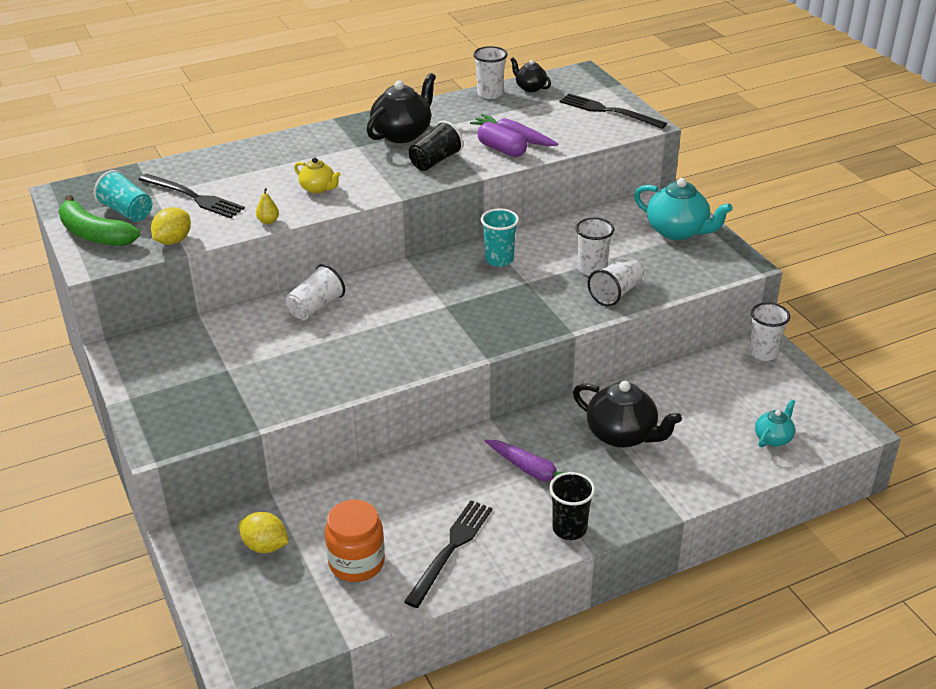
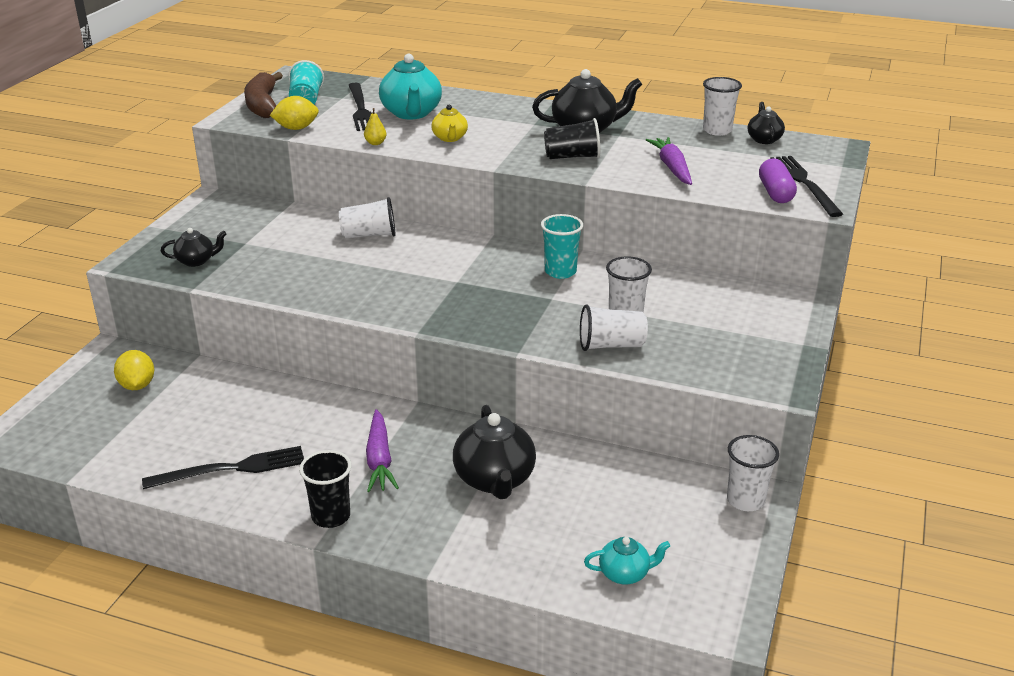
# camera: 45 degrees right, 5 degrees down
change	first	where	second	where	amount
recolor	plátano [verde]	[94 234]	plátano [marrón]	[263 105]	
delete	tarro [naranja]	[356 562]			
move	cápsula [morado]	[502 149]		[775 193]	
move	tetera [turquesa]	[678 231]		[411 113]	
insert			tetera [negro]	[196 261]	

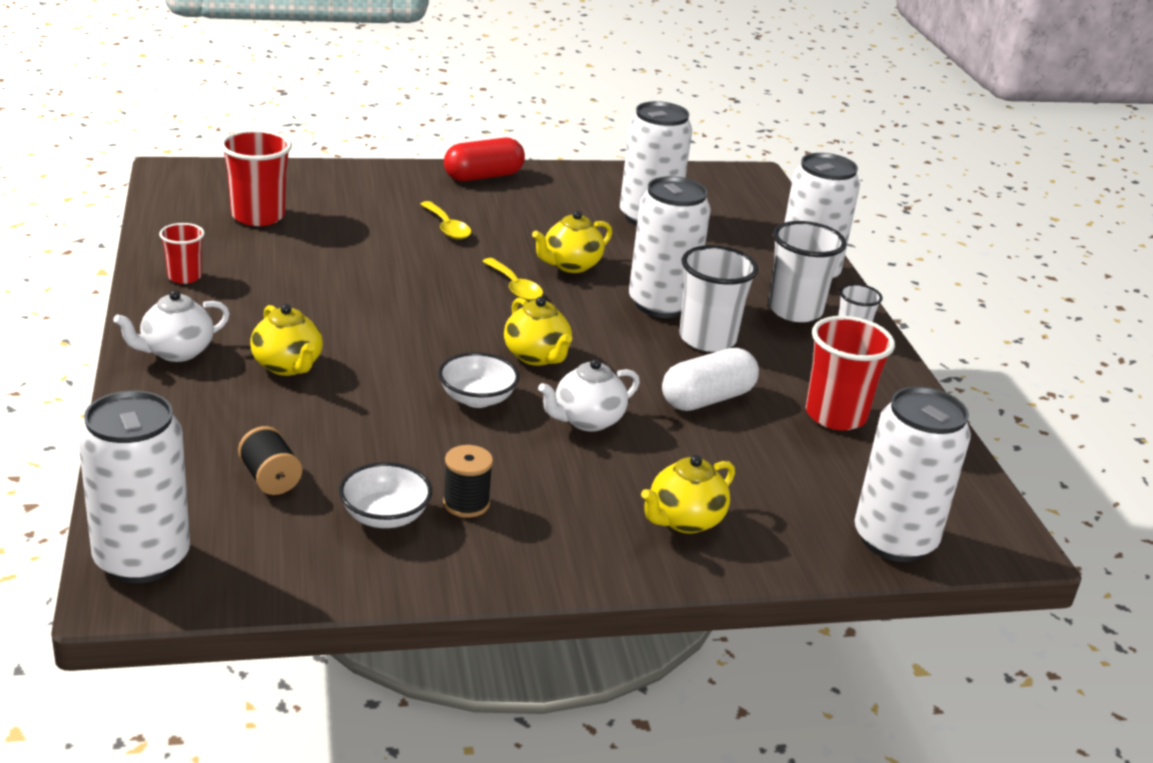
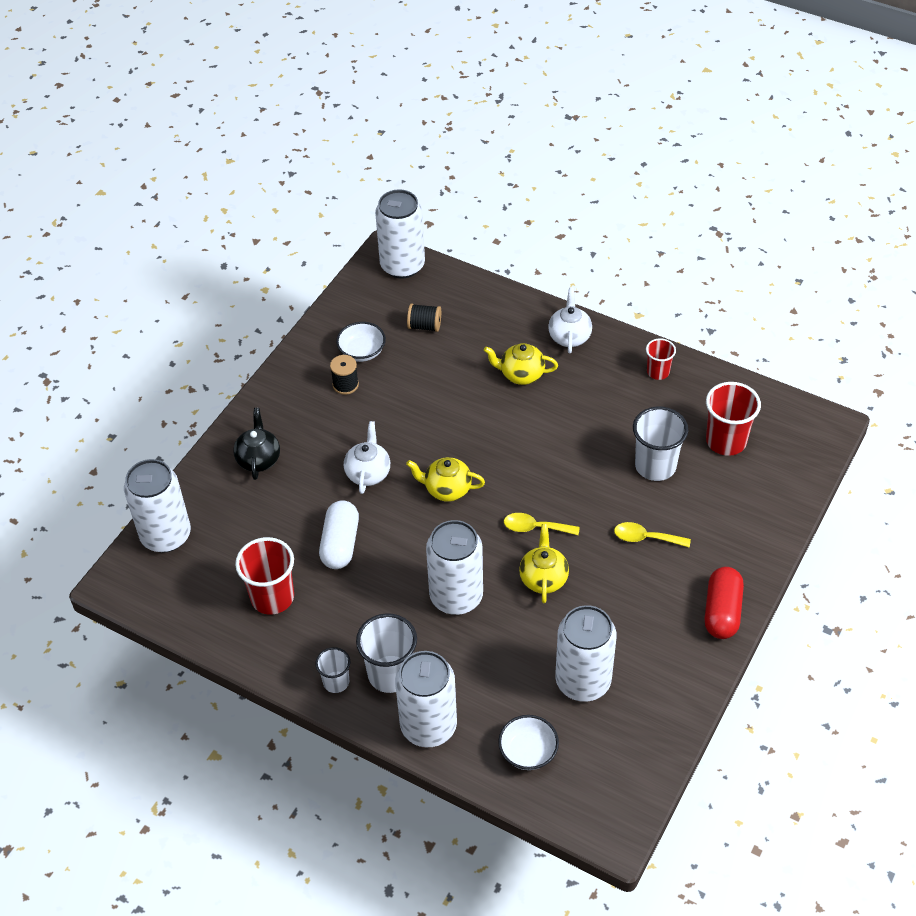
# camera: 135 degrees right, 20 degrees up
change	first	where	second	where	amount
move	cuenco [blanco]	[477 398]		[528 752]	
recolor	tetera [amarillo]	[684 520]	tetera [negro]	[259 459]	
move	vaso [blanco]	[707 339]		[655 466]	

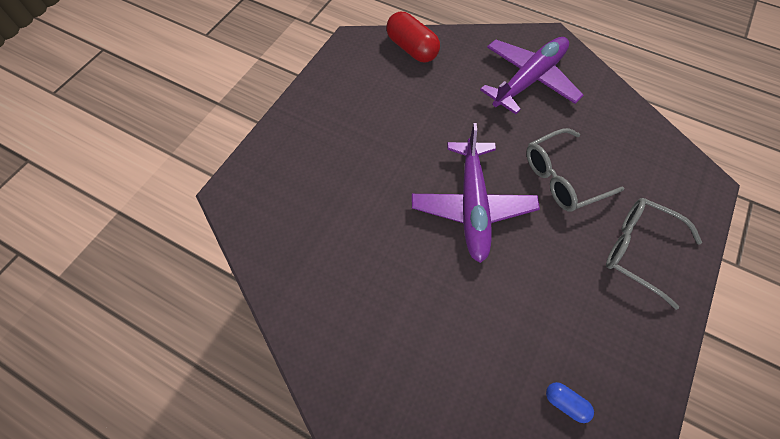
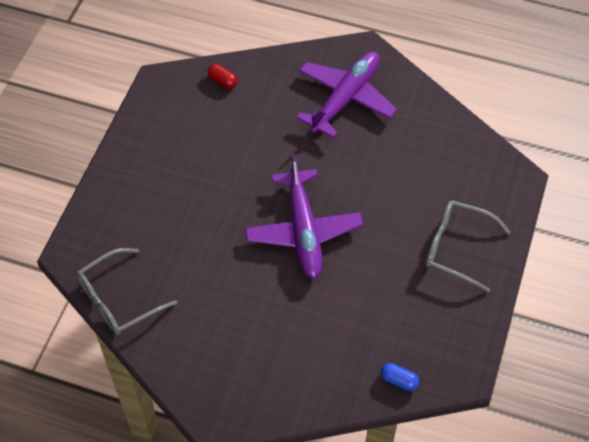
# camera: 10 degrees left, 5 degrees down
change	first	where	second	where	amount
resize	cápsula [rojo]	[412 48]		[223 81]	x0.51
move	gafas [gris]	[562 178]		[118 300]	

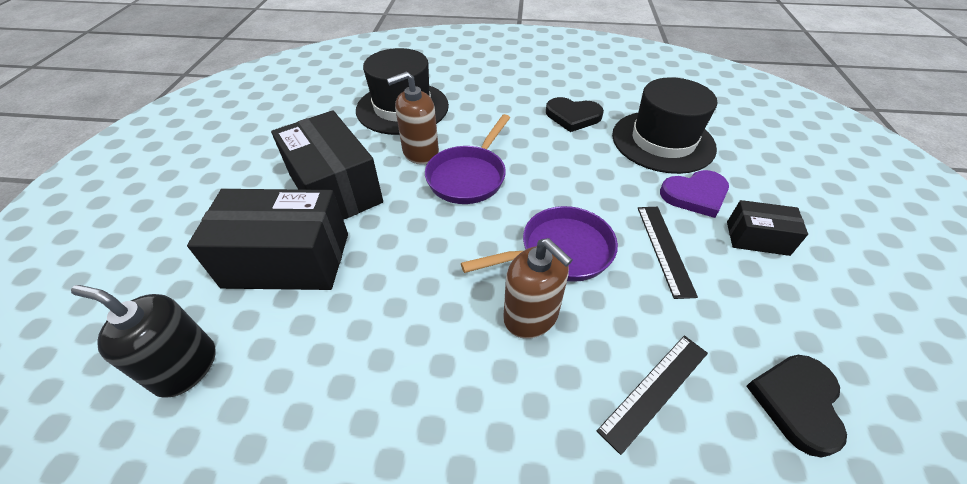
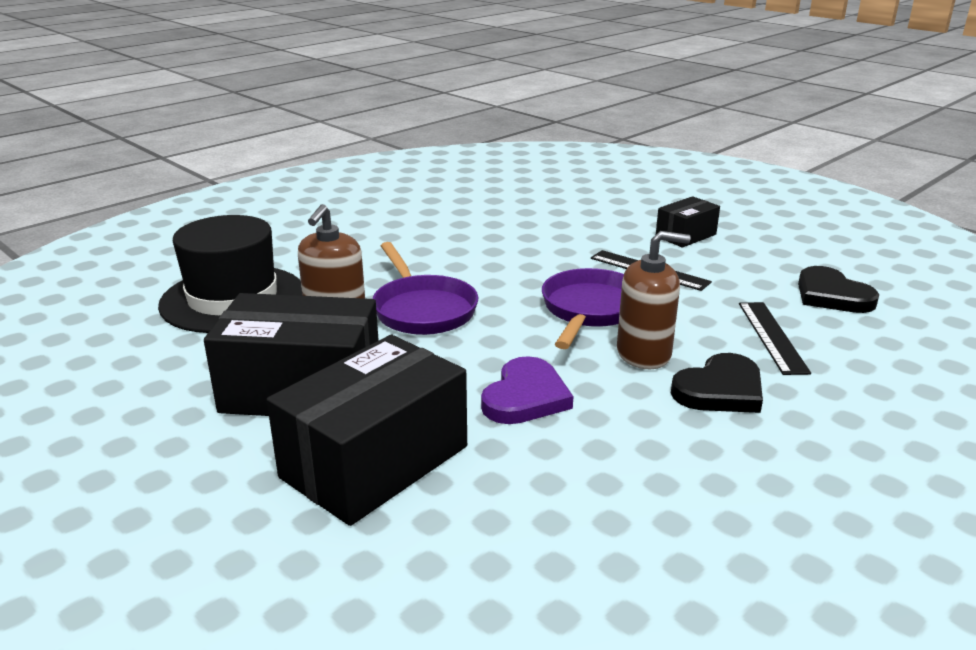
# camera: 50 degrees left, 20 degrees down
change	first	where	second	where	amount
delete	dispensador de jabón [negro]	[186 367]			
move	corazón [negro]	[573 116]		[720 390]	
delete	sombrero [negro]	[662 141]			
move	corazón [morado]	[695 195]		[525 397]	

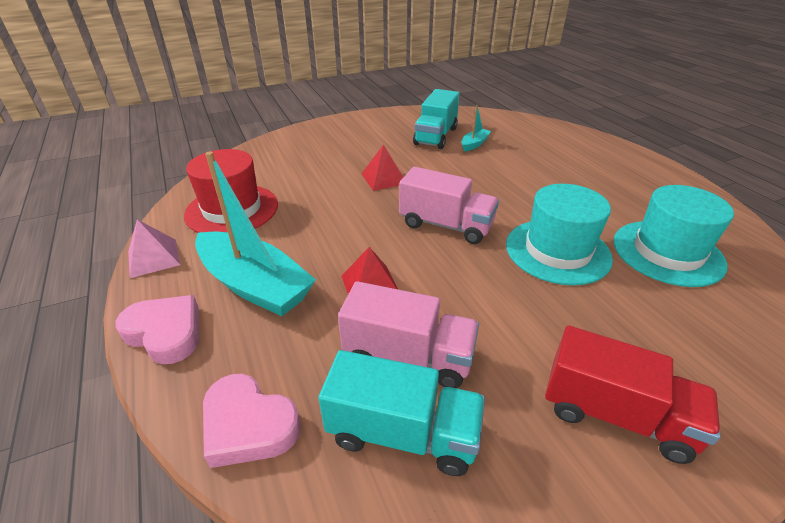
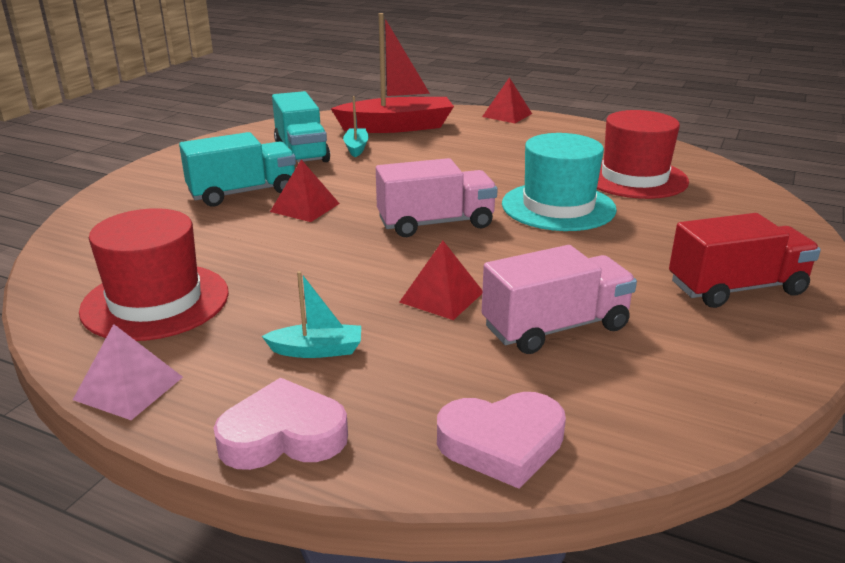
# camera: 40 degrees left, 10 degrees down
change	first	where	second	where	amount
resize	barco [turquesa]	[255 285]		[317 350]	x0.46
move	camión [turquesa]	[402 433]		[243 193]	
recolor	sombrero [turquesa]	[667 252]	sombrero [rojo]	[634 178]	
insert			barco [rojo]	[397 127]	
insert			pirámide [rojo]	[507 115]	

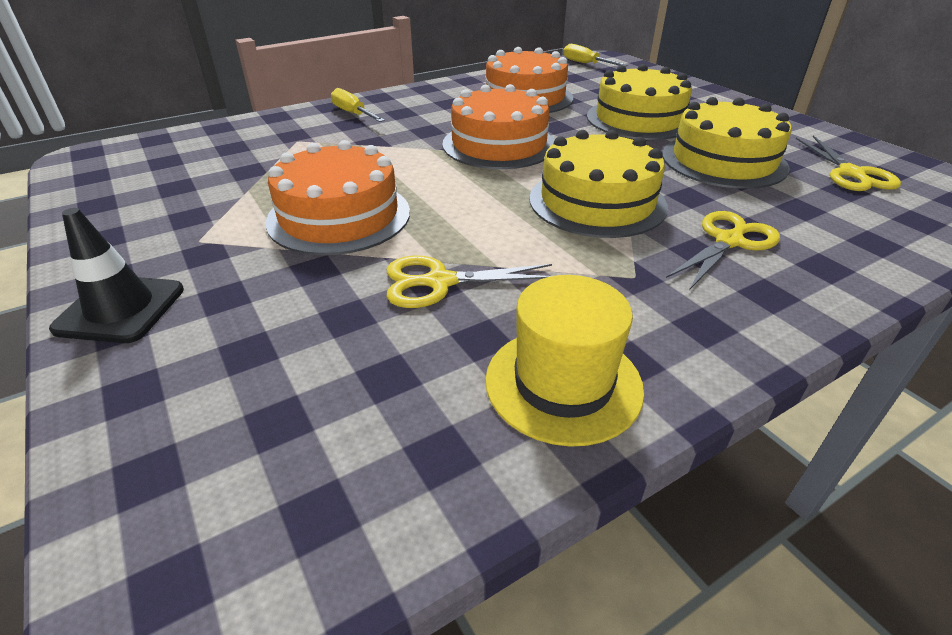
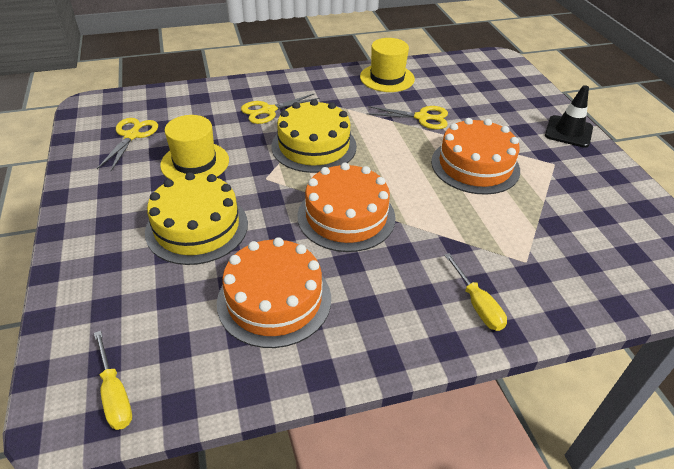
# camera: 165 degrees left, 5 degrees up
change	first	where	second	where	amount
replace	tarta [amarillo]	[723 161]	sombrero [amarillo]	[195 162]	

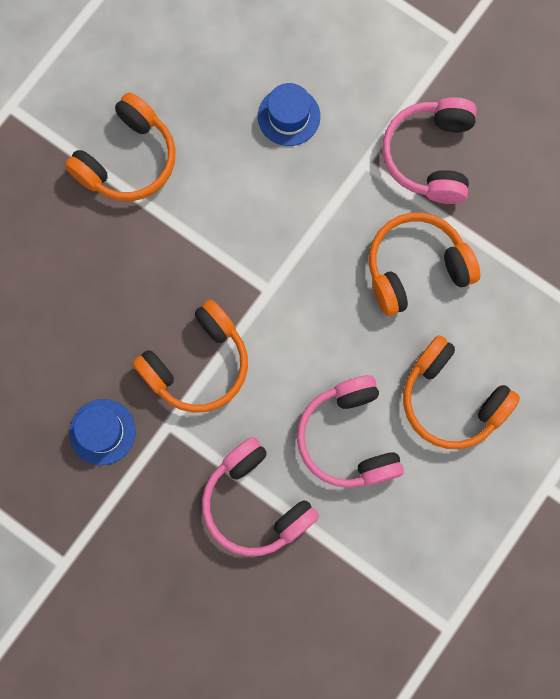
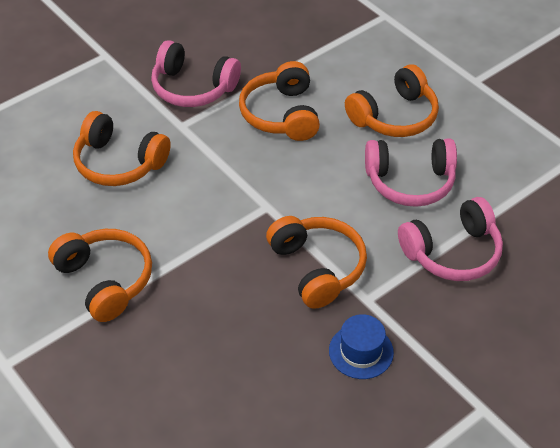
# camera: 75 degrees left, 30 degrees down
change	first	where	second	where	amount
replace	sombrero [azul]	[289 116]	auriculares [naranja]	[119 163]	

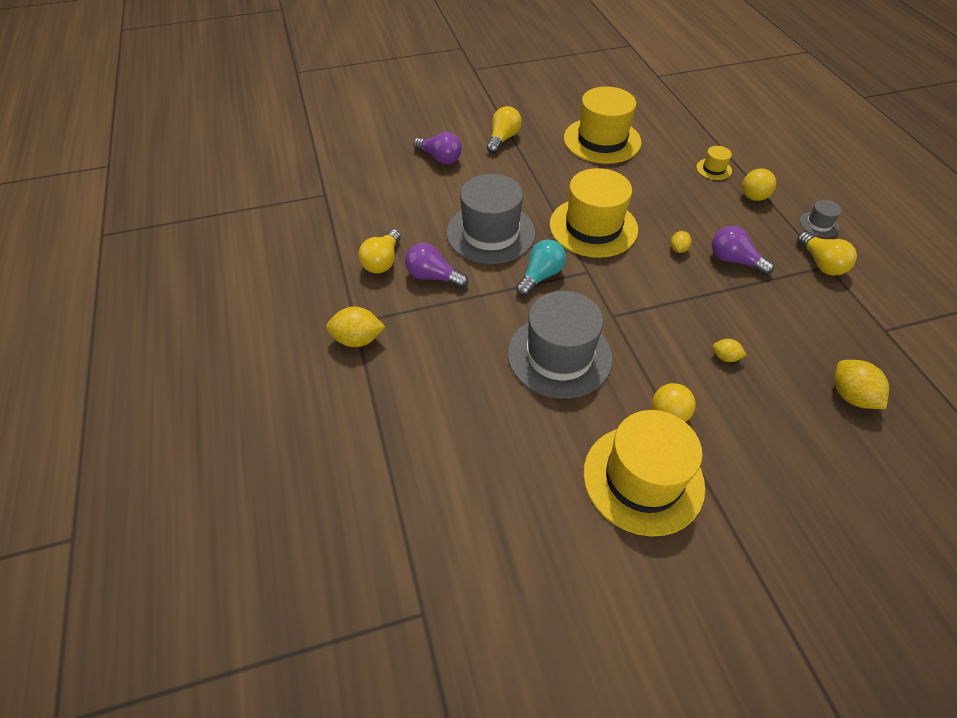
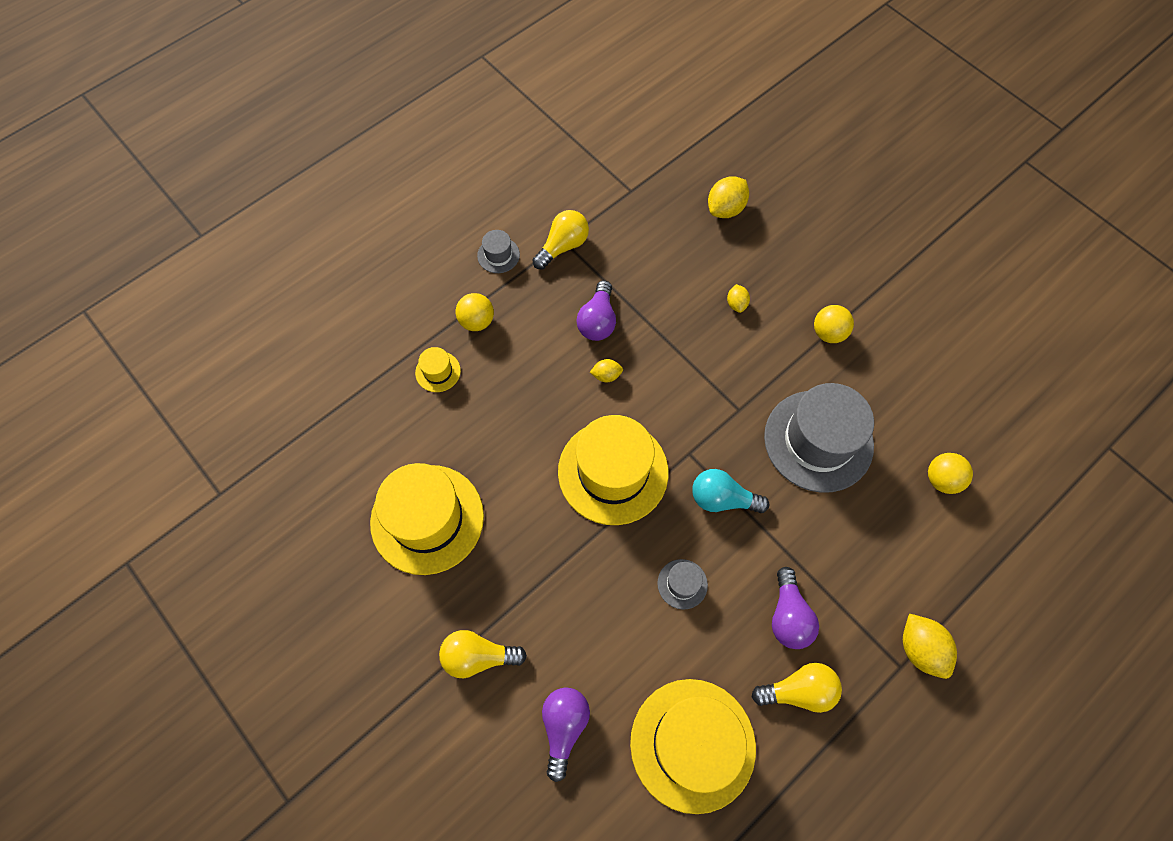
# camera: 115 degrees left, 15 degrees up
change	first	where	second	where	amount
resize	sombrero [gris]	[490 233]		[682 584]	x0.43
move	sombrero [amarillo]	[643 479]		[692 744]	
insert			pelota [amarillo]	[941 479]	

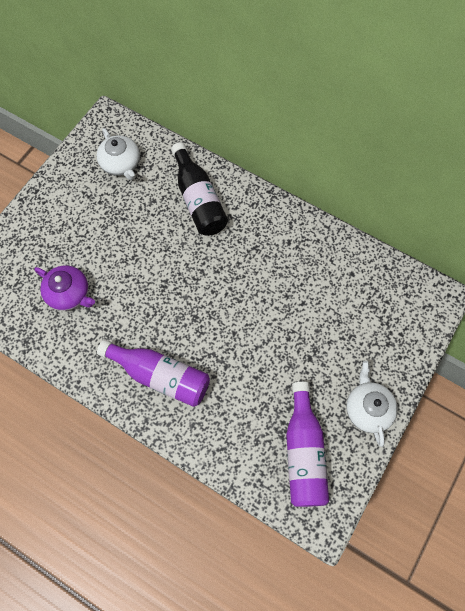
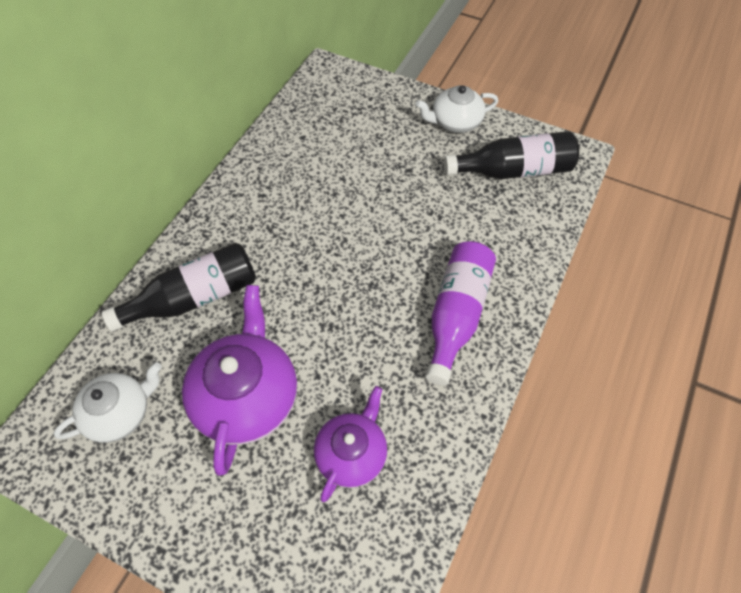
# camera: 95 degrees left, 10 degrees down
change	first	where	second	where	amount
recolor	botella [morado]	[303 452]	botella [negro]	[513 170]	
insert			tetera [morado]	[247 396]	

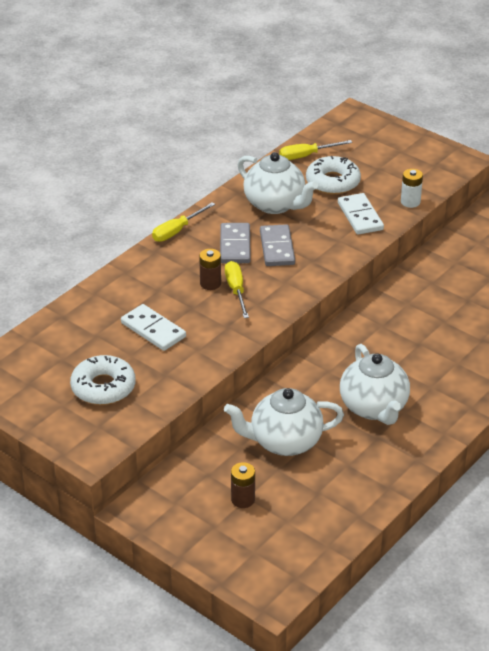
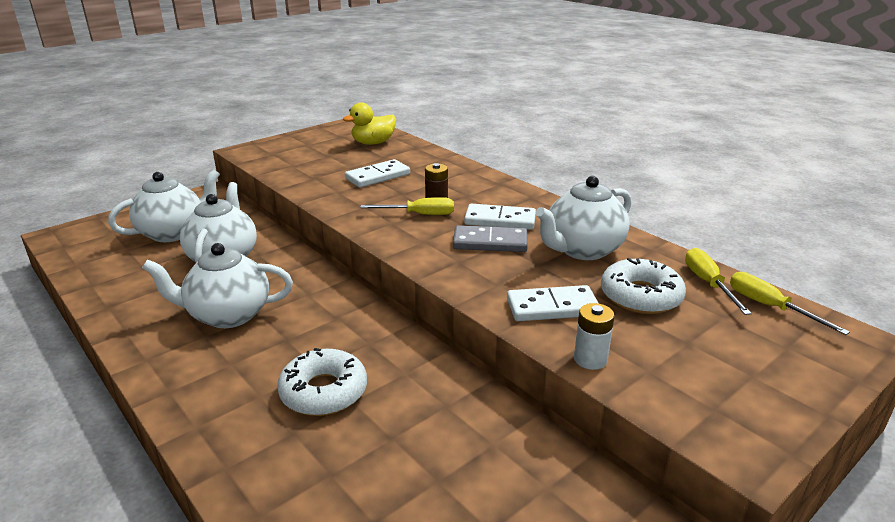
# camera: 100 degrees right, 10 degrees down
change	first	where	second	where	amount
move	rosquilla [blanco]	[103 387]		[324 391]	
move	destornillador [amarillo]	[177 231]		[769 307]	
recolor	ficha de dominó [gris]	[235 246]	ficha de dominó [blanco]	[500 220]	
replace	pila [marrón]	[243 499]	tetera [blanco]	[173 232]	
insert			pato [amarillo]	[373 143]	

